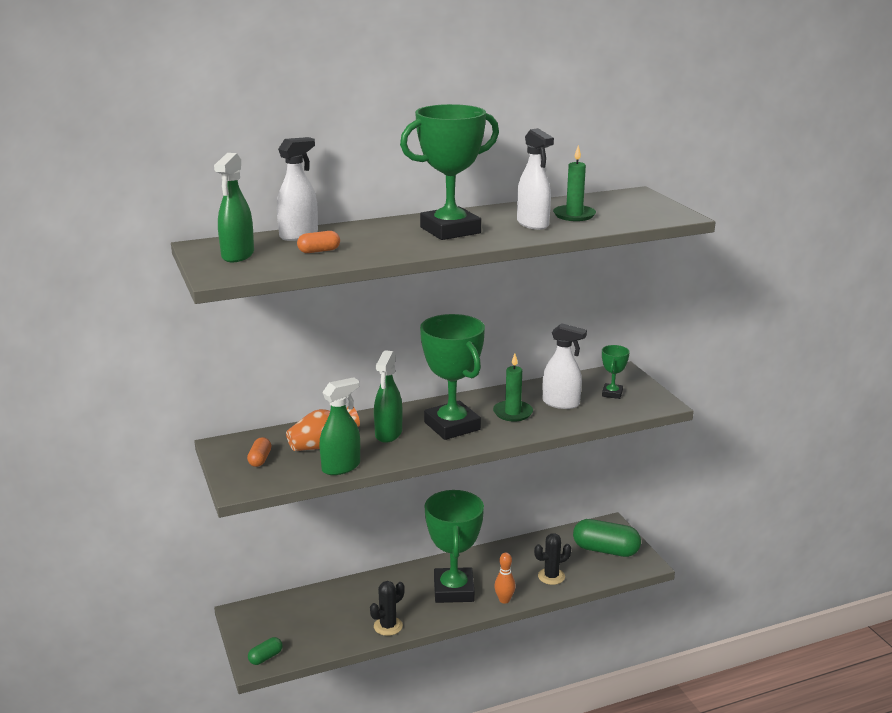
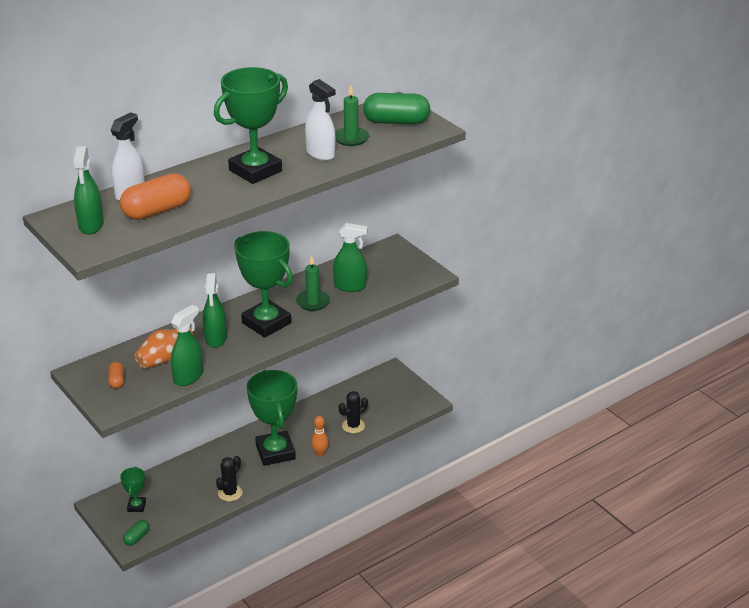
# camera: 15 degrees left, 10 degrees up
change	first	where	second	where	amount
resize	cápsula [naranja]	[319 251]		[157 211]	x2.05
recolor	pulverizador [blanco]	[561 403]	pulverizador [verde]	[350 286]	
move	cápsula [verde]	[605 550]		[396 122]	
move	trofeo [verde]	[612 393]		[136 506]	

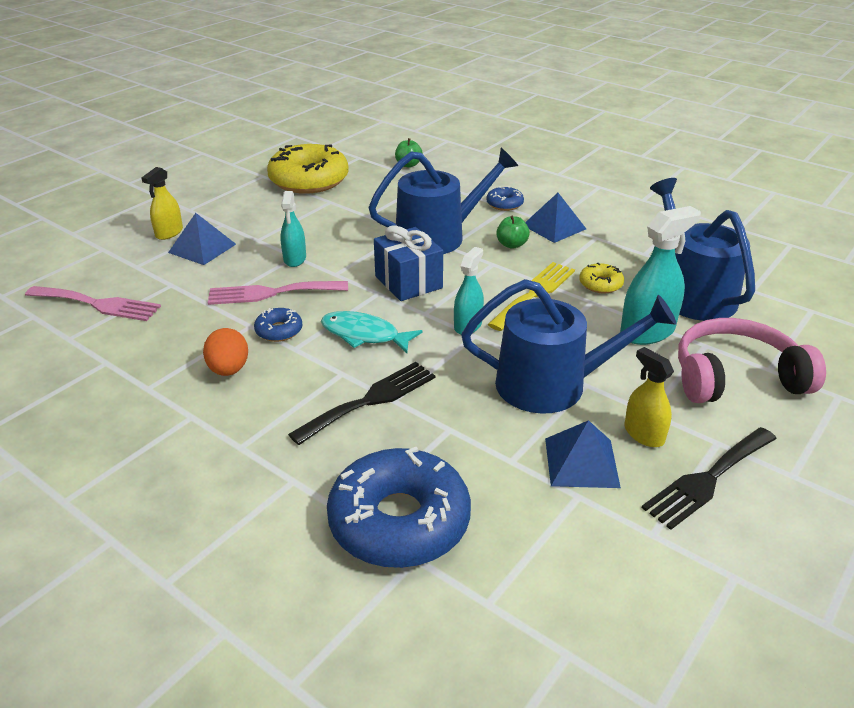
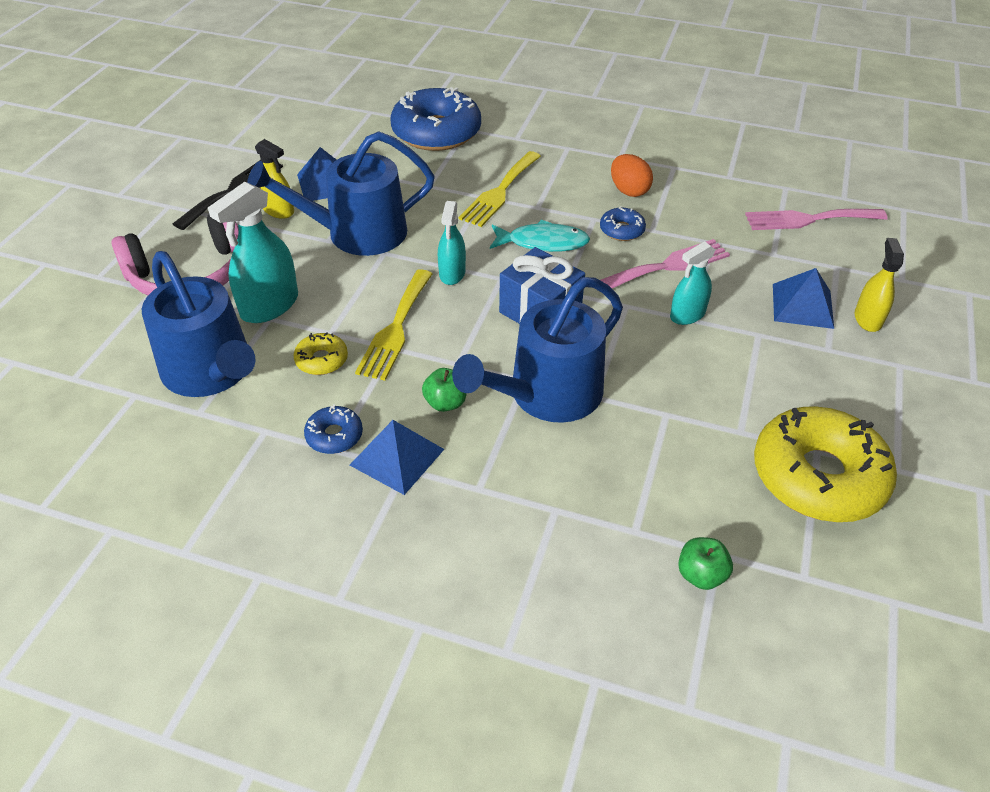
# camera: 160 degrees right, 10 degrees up
change	first	where	second	where	amount
rotate	pulverizador [turquesa]	[295 259]		[687 315]	105 degrees counterclockwise
recolor	tenedor [negro]	[370 400]	tenedor [amarillo]	[499 192]	
move	rosquilla [azul]	[504 204]		[334 436]	

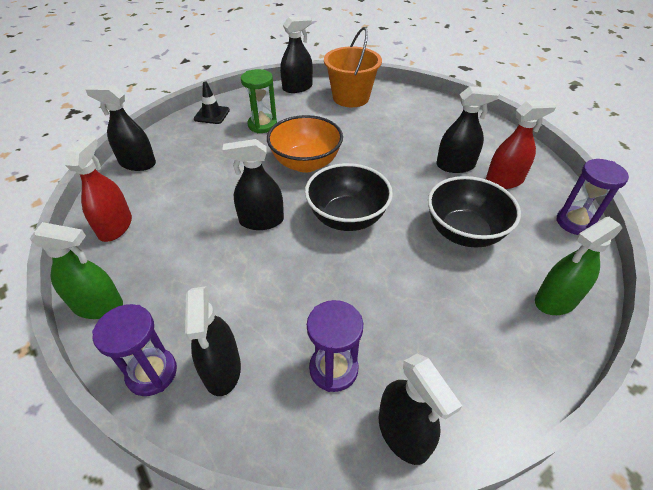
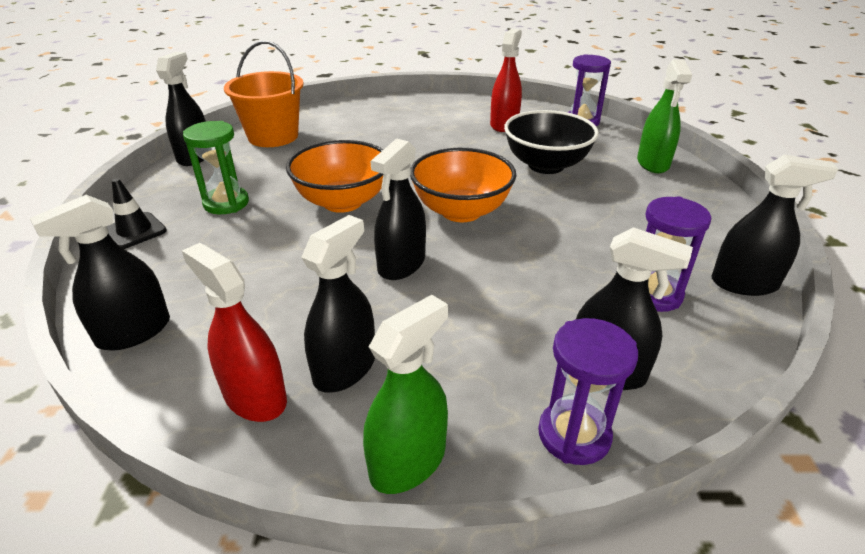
# camera: 55 degrees left, 10 degrees down
change	first	where	second	where	amount
recolor	cuenco [negro]	[347 218]	cuenco [naranja]	[461 211]	
move	pulverizador [negro]	[455 165]		[345 368]	

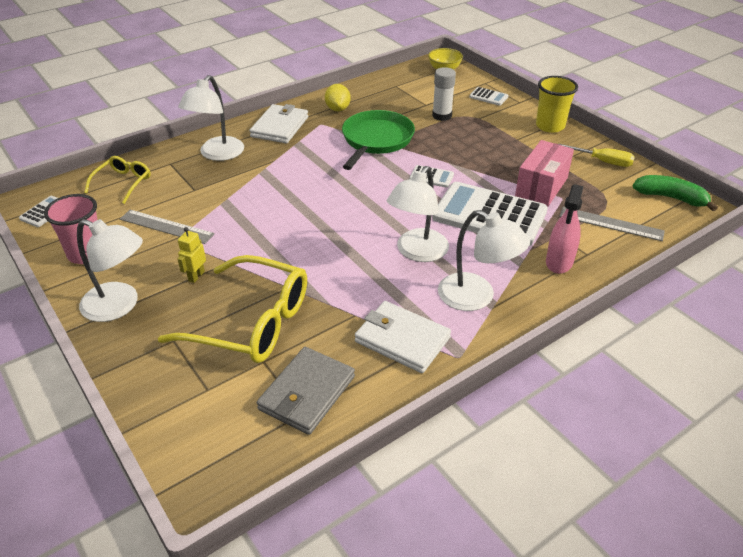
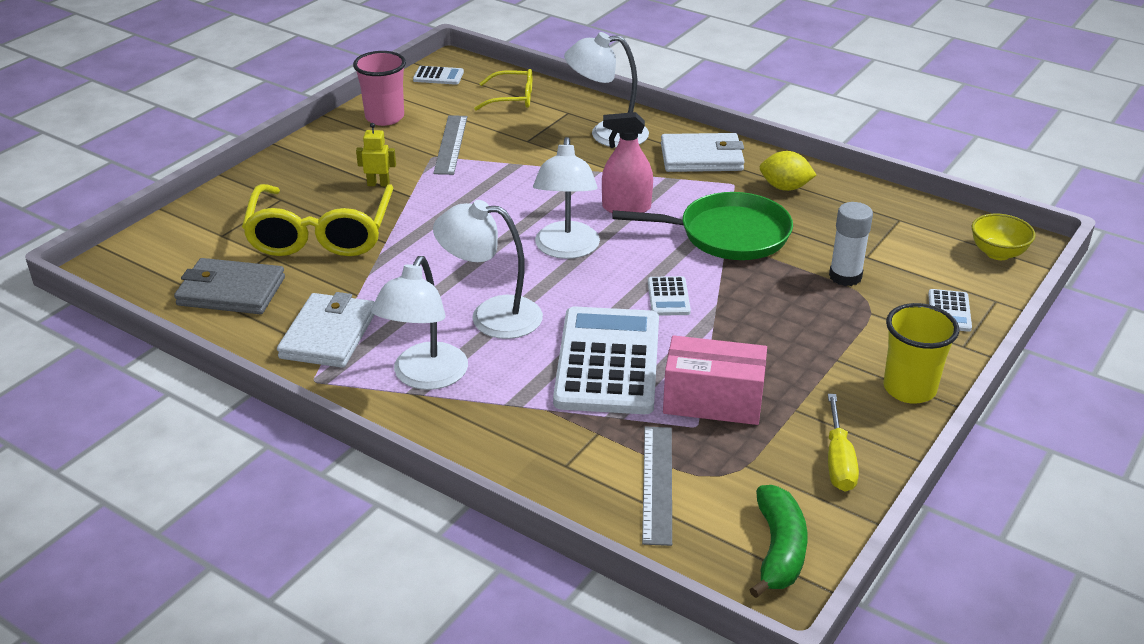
# camera: 70 degrees right, 5 degrees down
change	first	where	second	where	amount
move	lámpara [blanco]	[119 306]		[566 249]	
rotate	limón [amarillo]	[338 109]		[785 187]	45 degrees clockwise
move	pulverizador [rosa]	[559 262]		[626 208]	

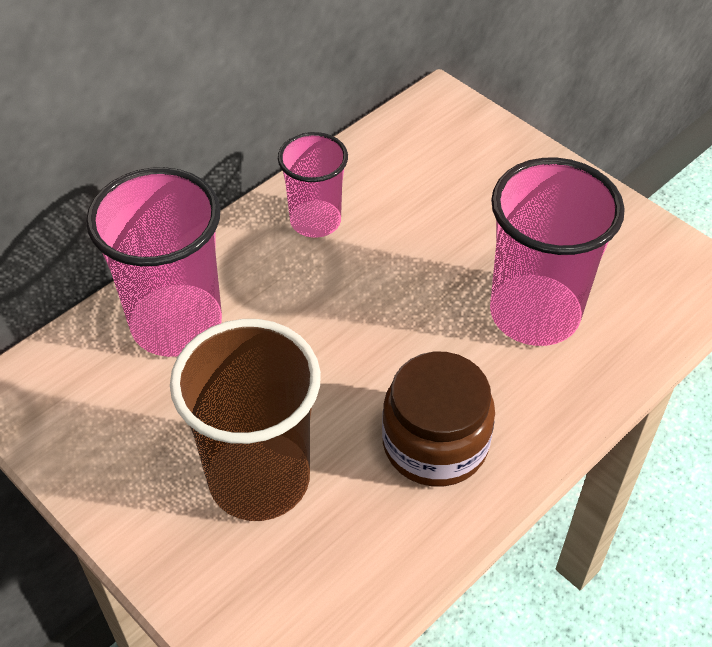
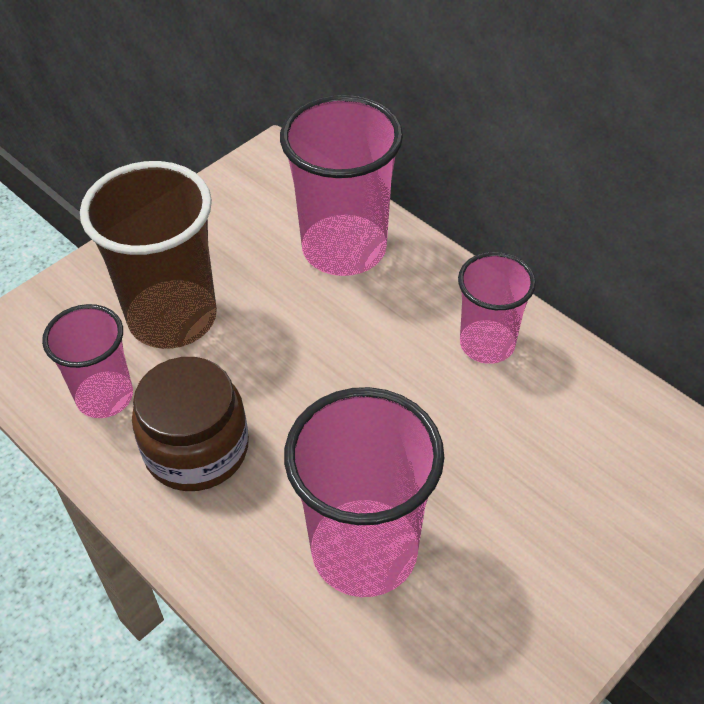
# camera: 90 degrees right, 0 degrees up
change	first	where	second	where	amount
insert			vaso [rosa]	[105 397]	

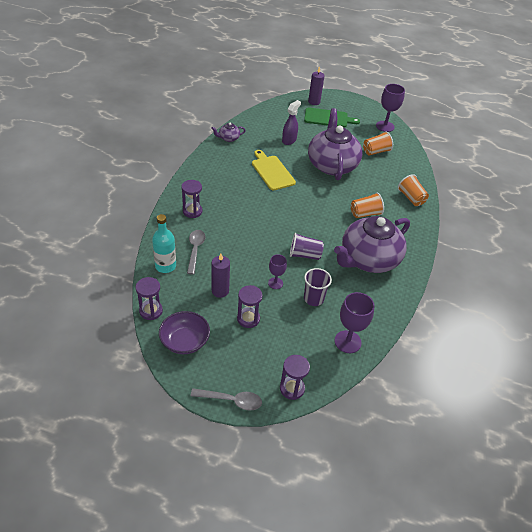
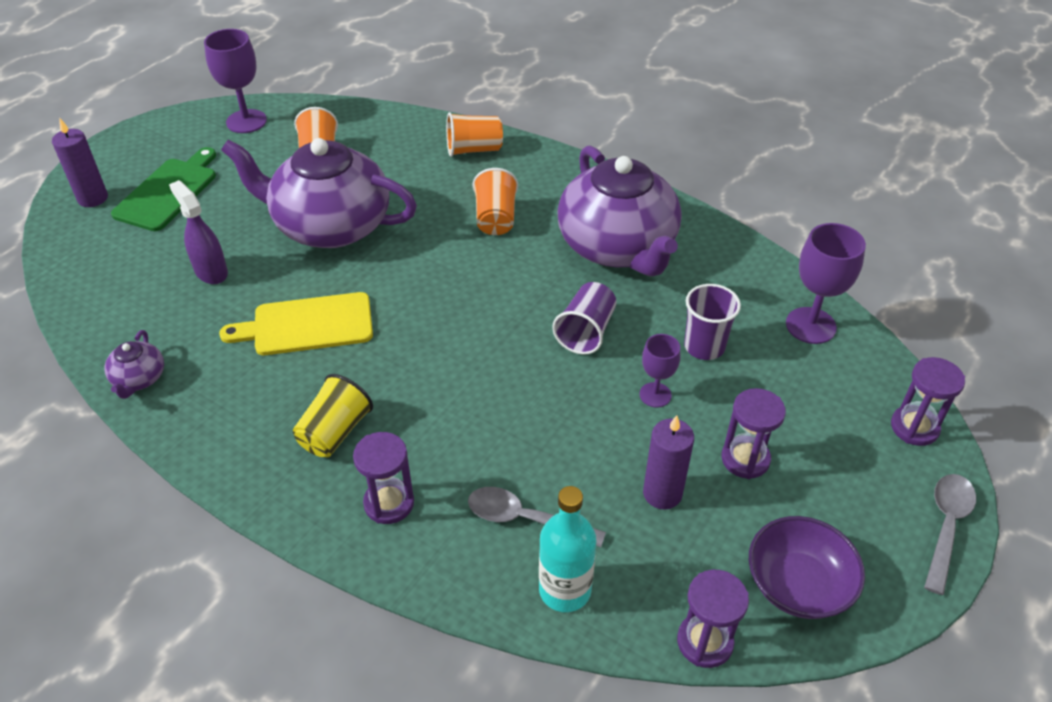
# camera: 70 degrees left, 0 degrees up
change	first	where	second	where	amount
insert			vaso [amarillo]	[335 432]	

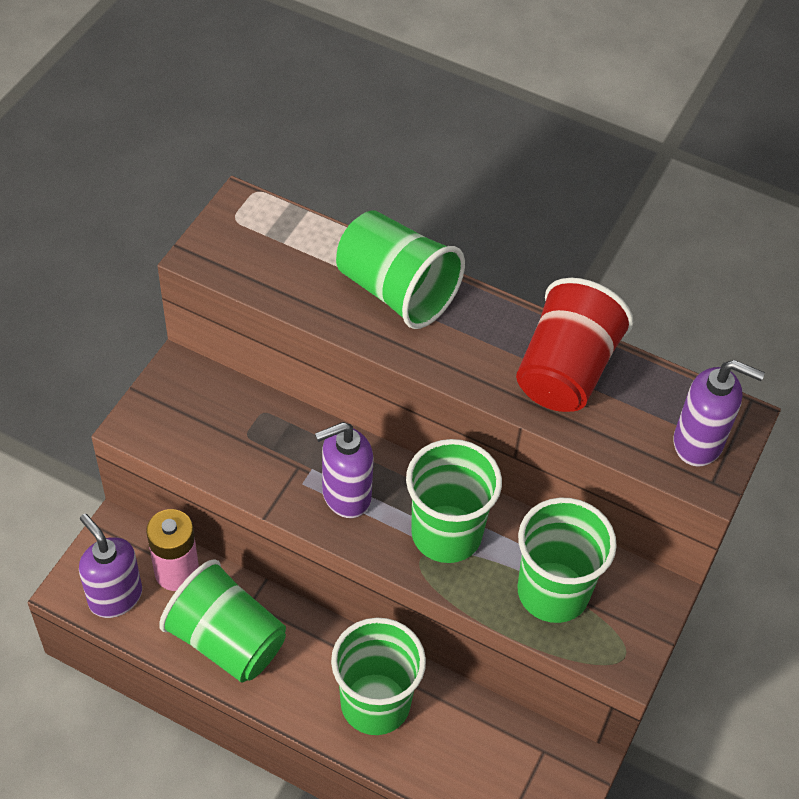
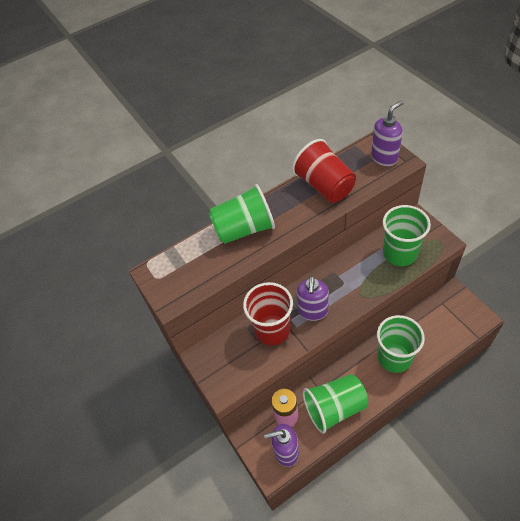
# camera: 50 degrees left, 0 degrees up
change	first	where	second	where	amount
delete	vaso [verde]	[446 534]			
insert			vaso [rojo]	[272 329]	

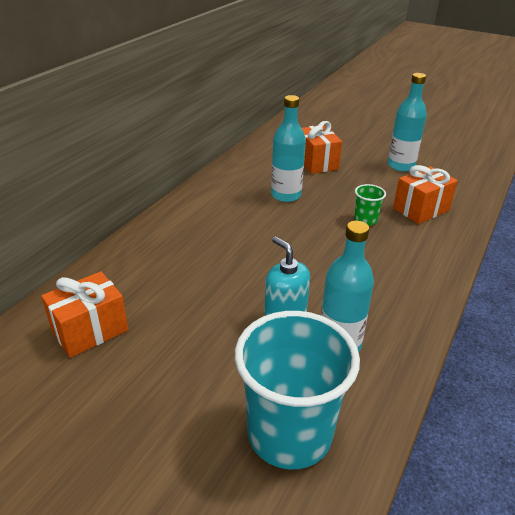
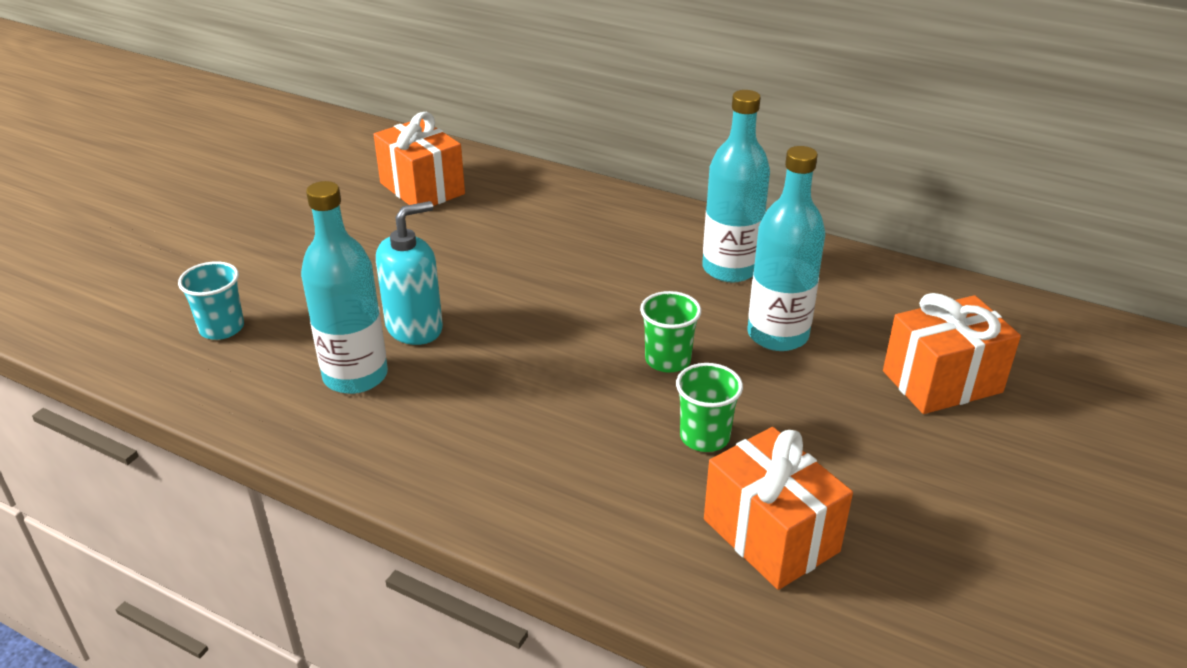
# camera: 90 degrees right, 0 degrees up
change	first	where	second	where	amount
resize	vaso [turquesa]	[289 434]		[222 328]	x0.44
move	botella [turquesa]	[401 166]		[730 269]	
insert			vaso [verde]	[668 360]	

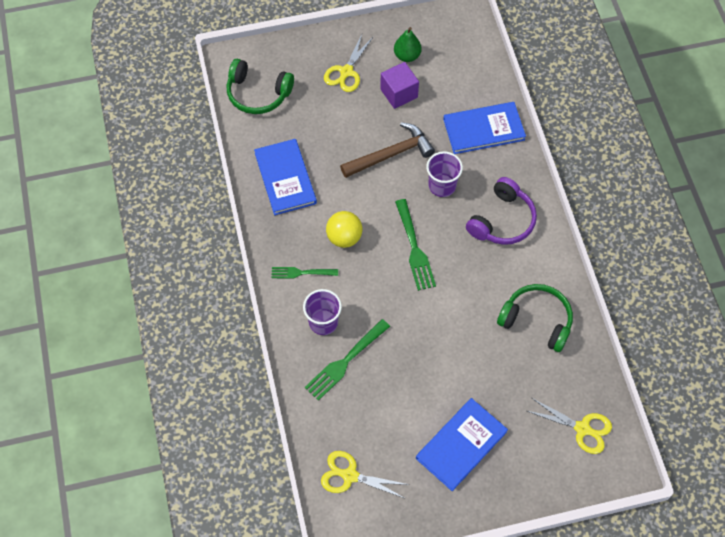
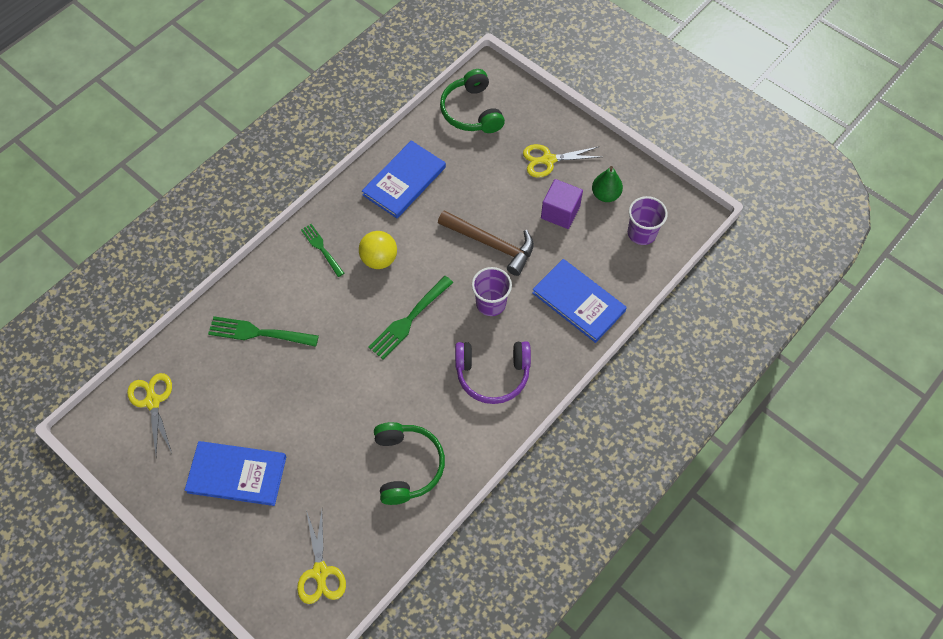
# camera: 55 degrees right, 0 degrees up
change	first	where	second	where	amount
move	vaso [morado]	[323 322]		[641 233]	

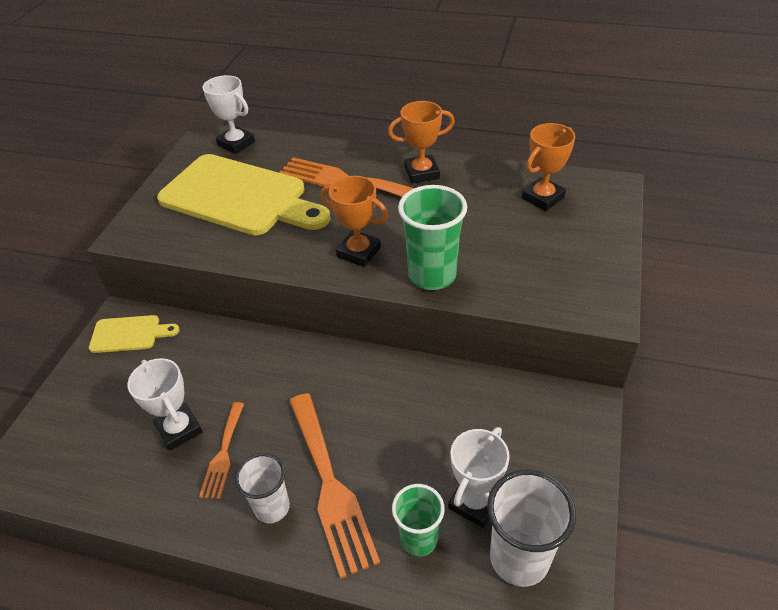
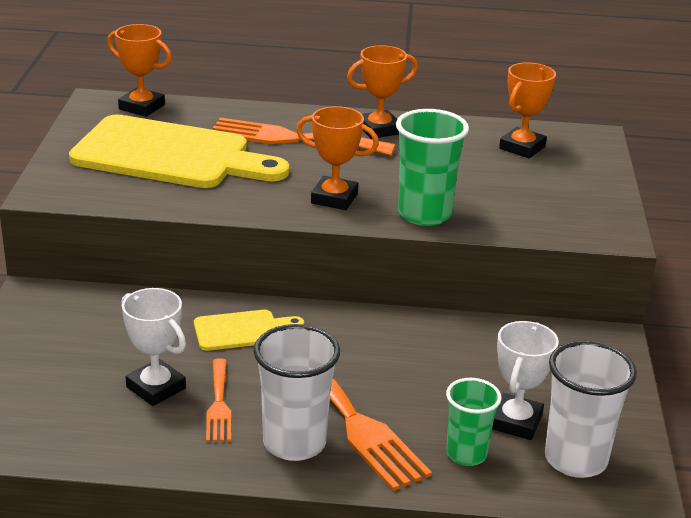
# camera: 15 degrees left, 15 degrees down
change	first	where	second	where	amount
move	tabla de cortar [amarillo]	[129 334]		[242 330]	
recolor	trofeo [blanco]	[236 143]	trofeo [naranja]	[142 107]	
resize	vaso [blanco]	[272 507]		[294 443]	x1.54

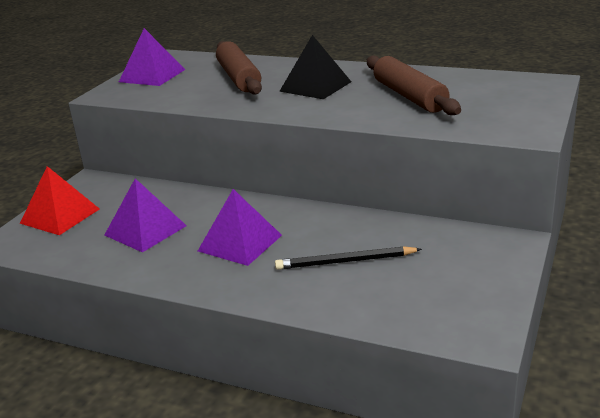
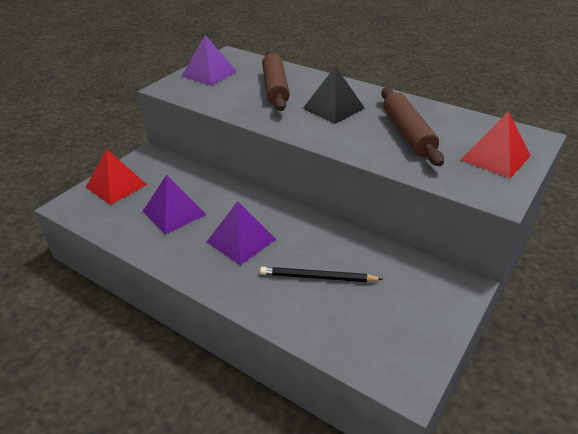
# camera: 10 degrees right, 10 degrees up
change	first	where	second	where	amount
insert			pirámide [rojo]	[495 157]	

